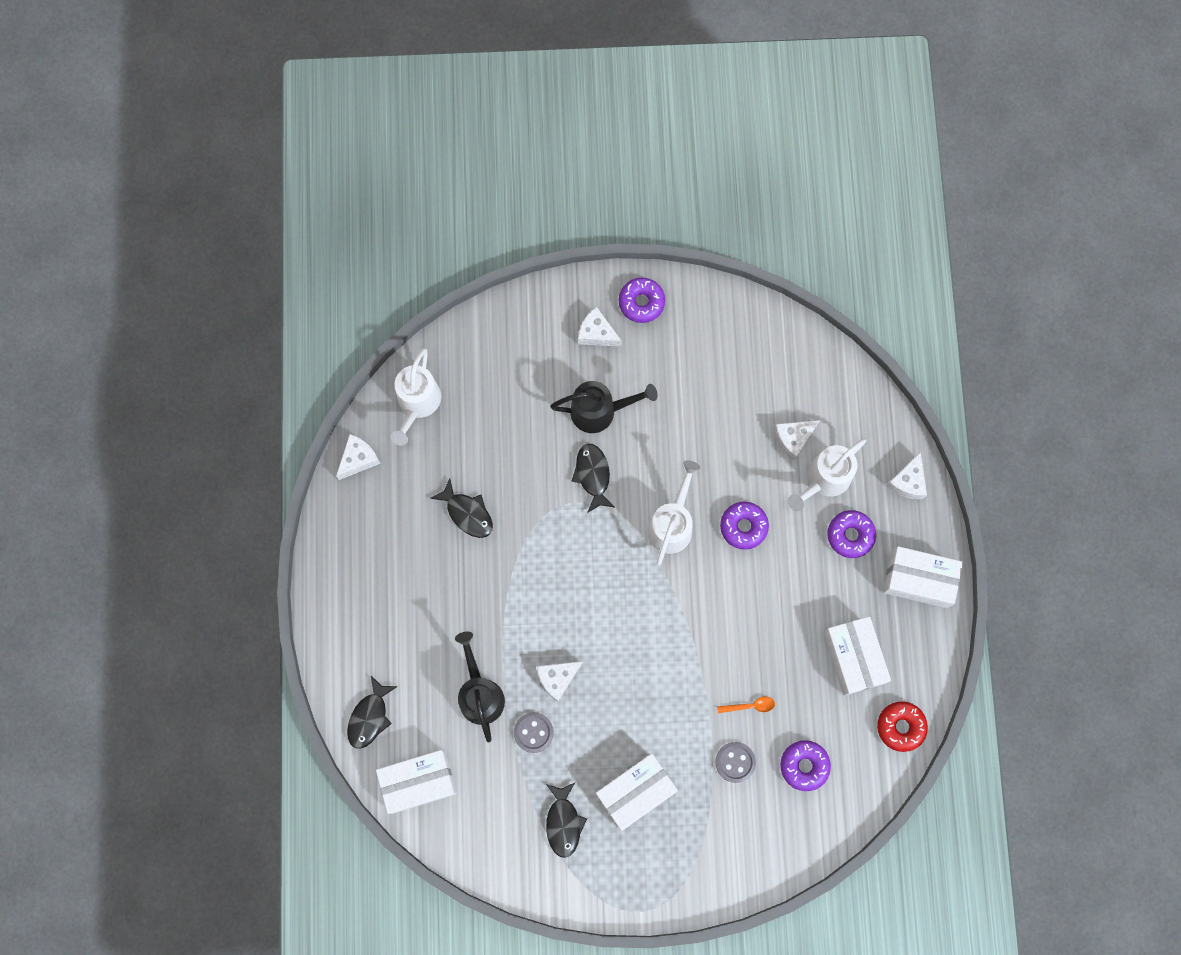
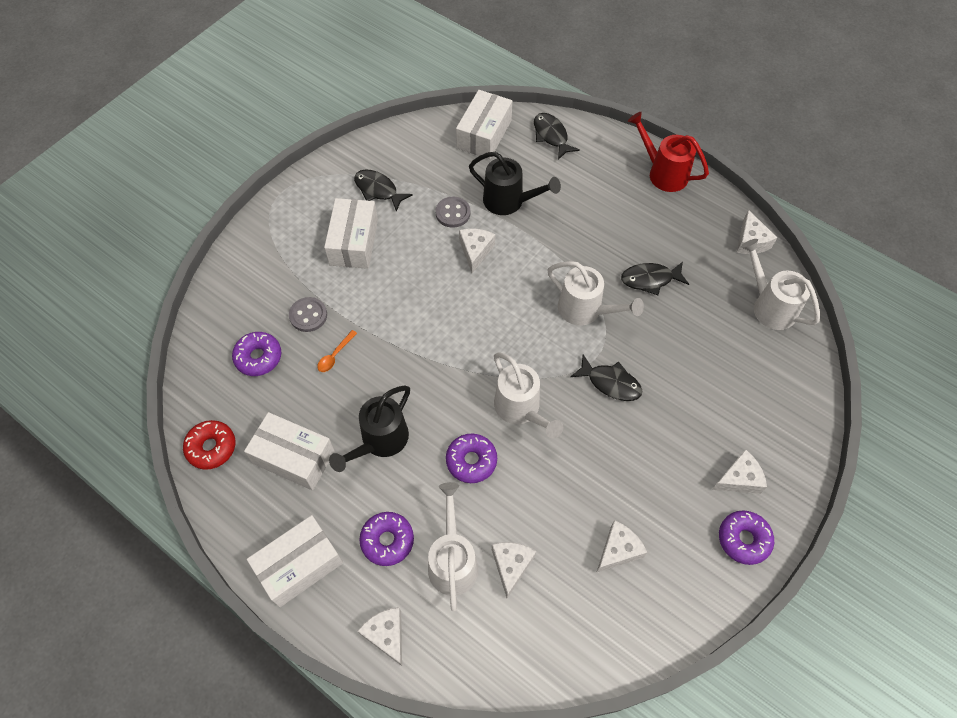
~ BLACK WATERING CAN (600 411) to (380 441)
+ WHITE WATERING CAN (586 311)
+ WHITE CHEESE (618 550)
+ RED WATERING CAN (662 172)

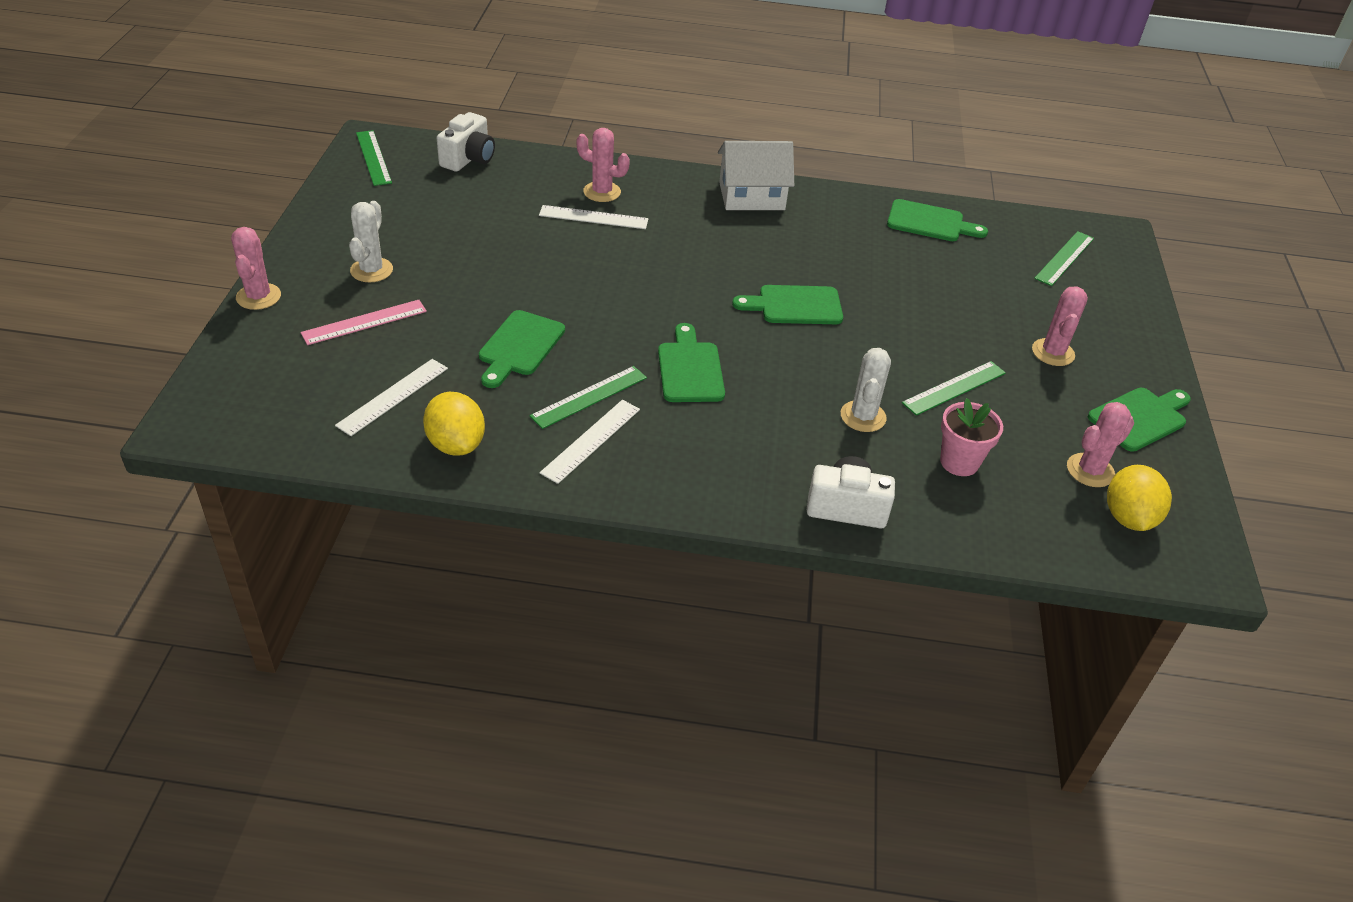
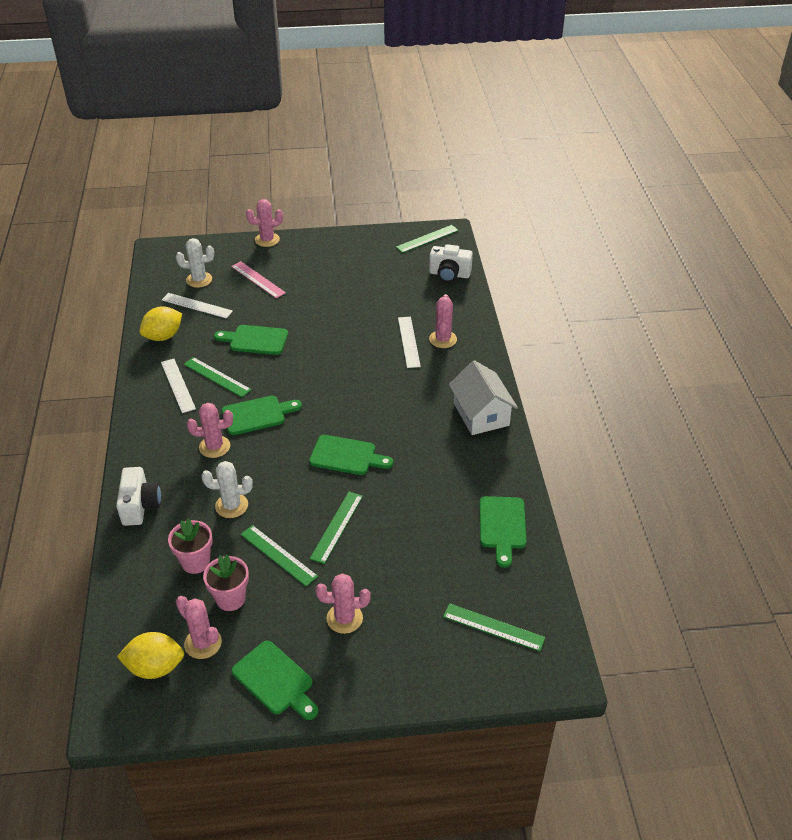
~ WHITE CACTUS (371 270) to (199 280)
~ WHITE RULER (591 440) = (178 385) 45 degrees clockwise
~ GREEN CUTTING BOARD (795 305) = (346 456) 120 degrees clockwise
+ PINK CACTUS (214 447)
+ PINK FLOWER POT (230 599)
+ GREEN RULER (336 527)

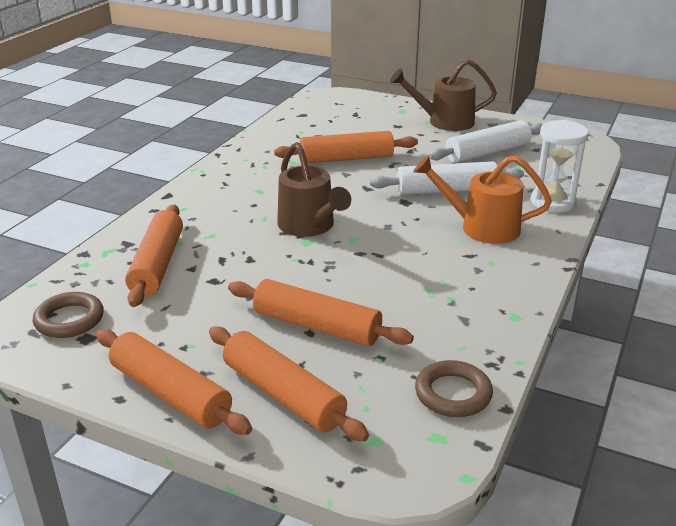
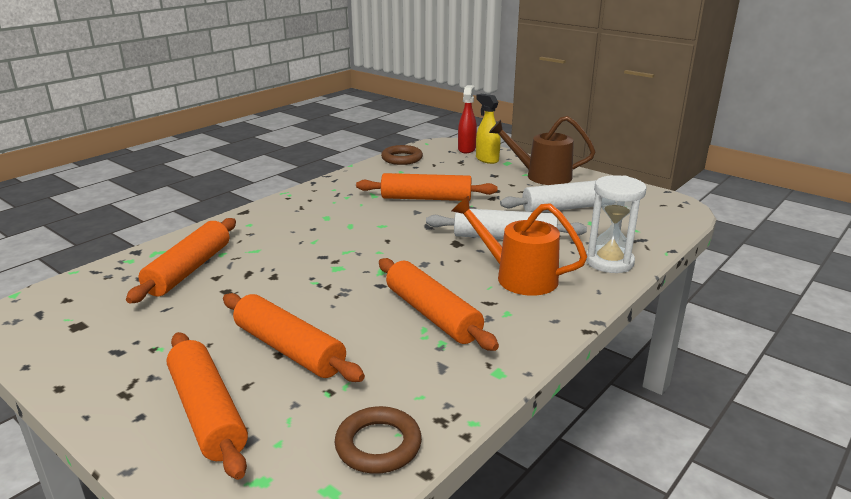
~ BROWN RING (69 320) to (402 158)
~ ORANGE ROLLING PIN (170 393) to (432 314)
- BROWN WATERING CAN (310 227)
+ RED SPRAY BOTTLE (466 149)
+ YELLOW SPRAY BOTTLE (487 159)

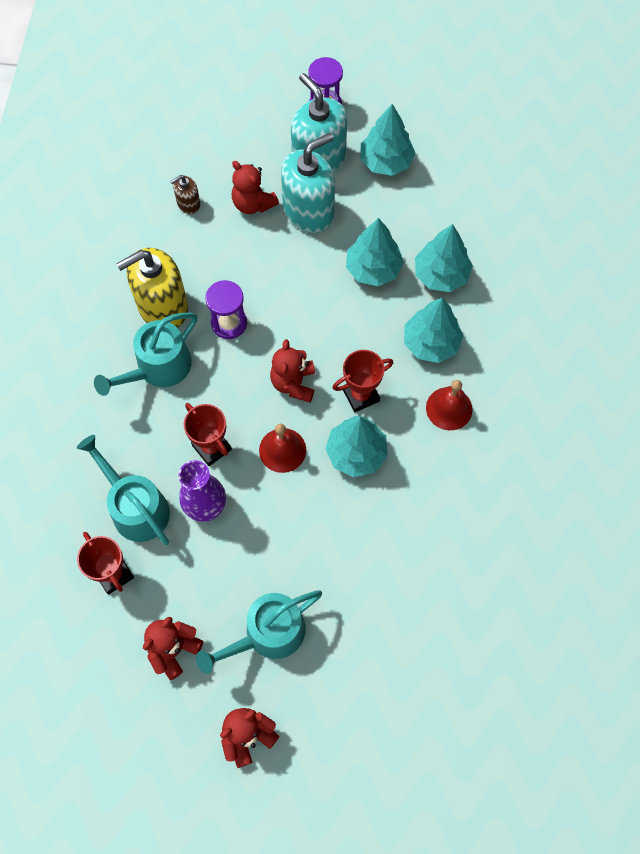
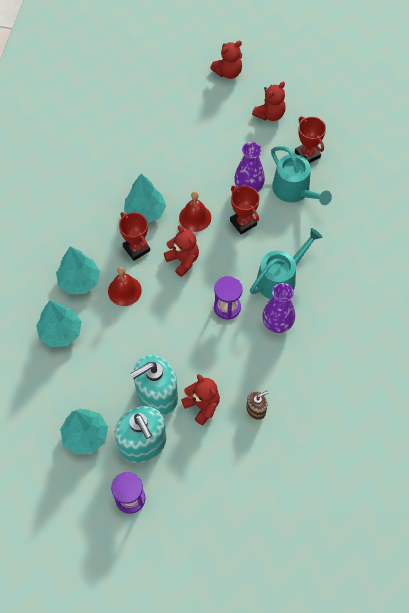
~ YELLOW SOAP DISPENSER (162 307) to PURPLE VASE (277 324)
- TURQUOISE WATERING CAN (268 634)
~ RED TEDDY BEAR (293 383) = (183 260) 45 degrees counterclockwise
~ RED TROPHY (361 395) = (136 249) 75 degrees clockwise
- TURQUOISE TREE (373 269)
~ RED BELL (449 408) to (124 290)

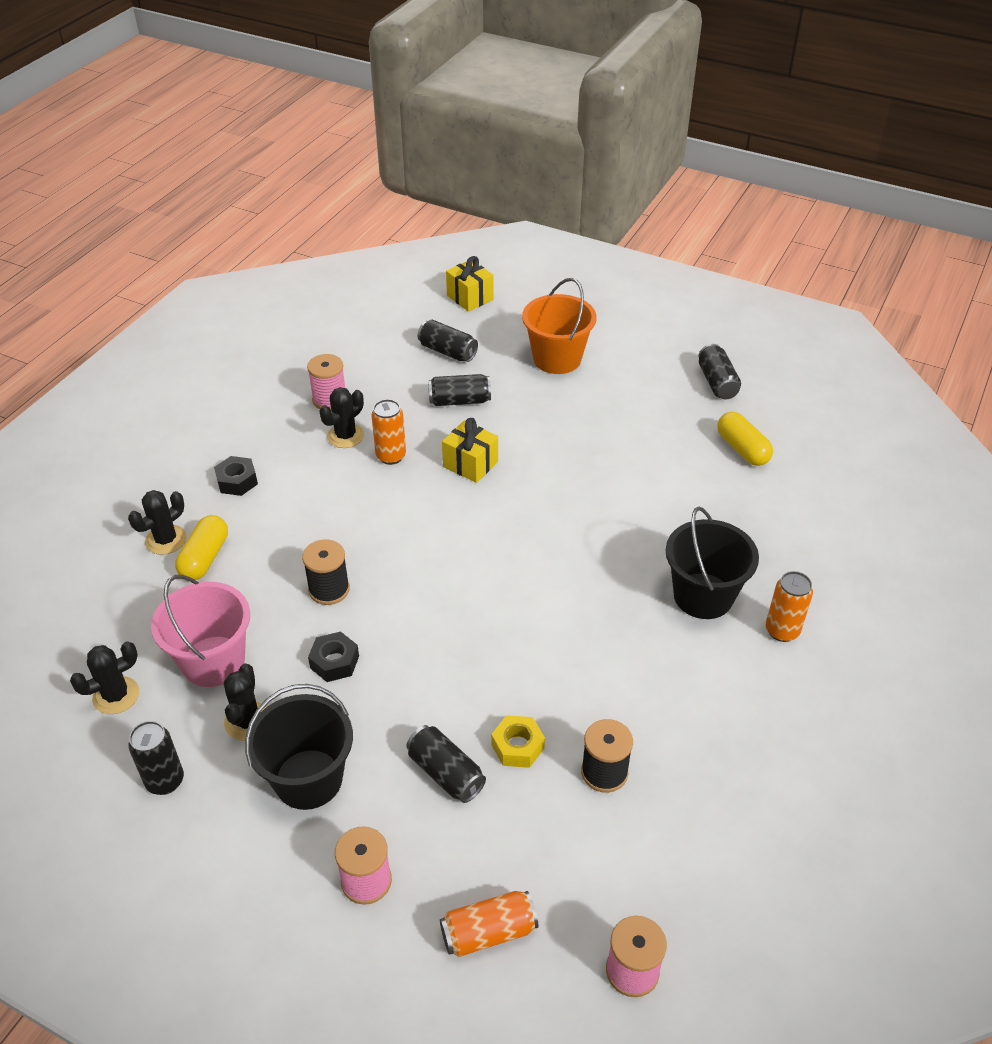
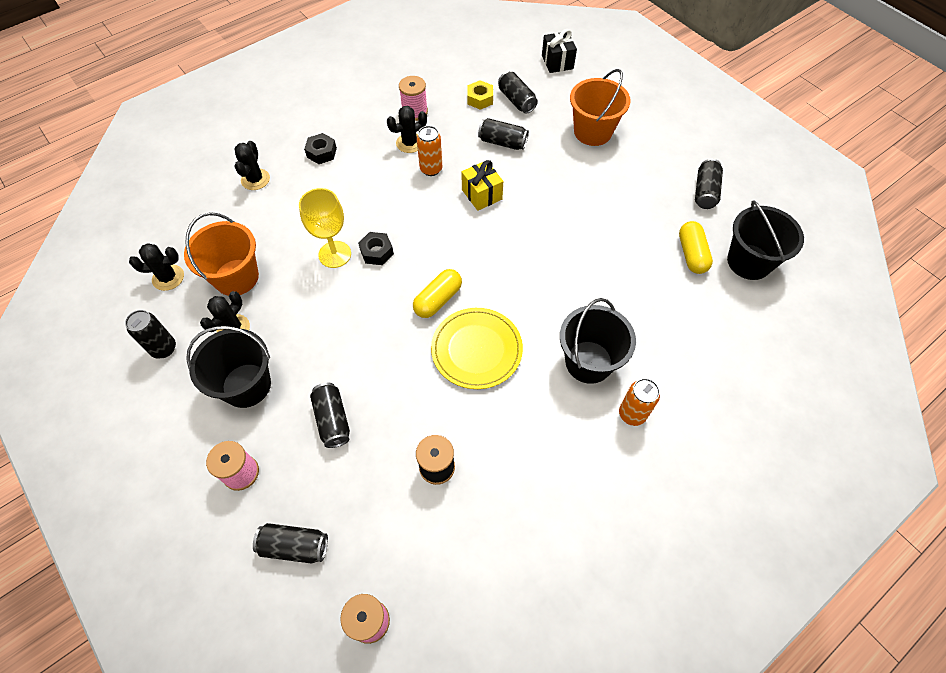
~ BLACK CACTUS (166 540) = (255 179) 60 degrees counterclockwise
~ PINK BUCKET (213 661) to ORANGE BUCKET (236 277)
~ YELLOW CAPSULE (205 558) to (438 300)
~ BLACK SPOOL (329 589) to YELLOW GOBLET (335 254)
~ BLACK NUT (334 662) to (376 252)
~ ORANGE CAN (488 932) to BLACK CAN (294 546)
~ YELLOW GIFT (470 297) to BLACK GIFT (557 62)
~ YELLOW NUT (517 746) to (480 99)
+ YELLOW PLATE (476 349)
+ BLACK BUCKET (749 262)

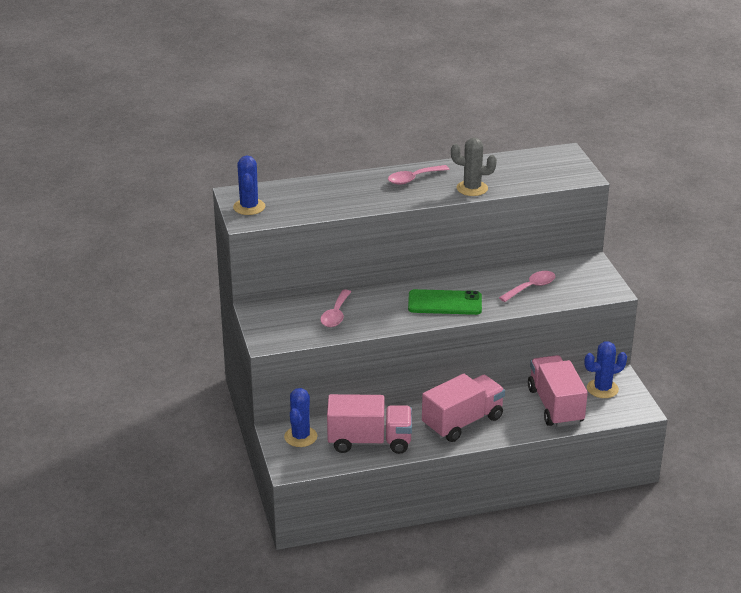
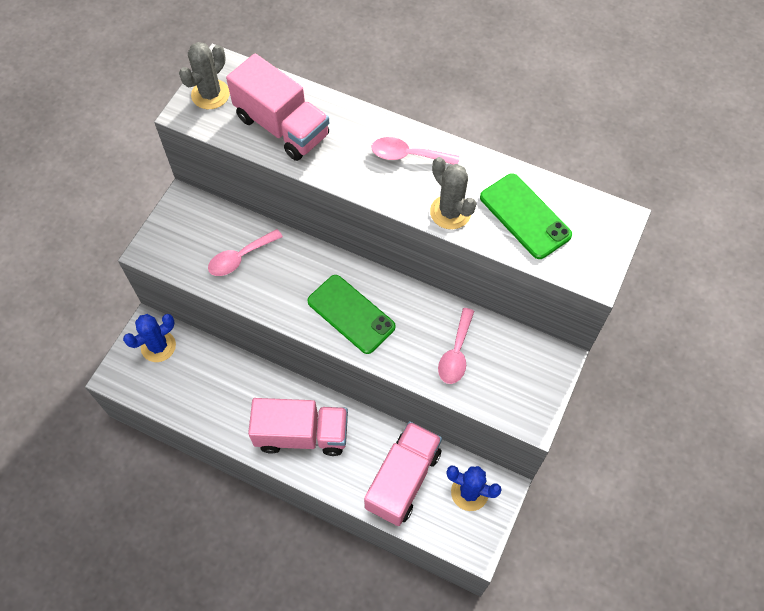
~ BLUE CACTUS (249 207) to GREY CACTUS (210 94)
~ PINK TRUCK (369 441) to (282 126)
~ PINK SPOON (531 287) = (456 353) 105 degrees clockwise
+ GREEN PHONE (525 216)

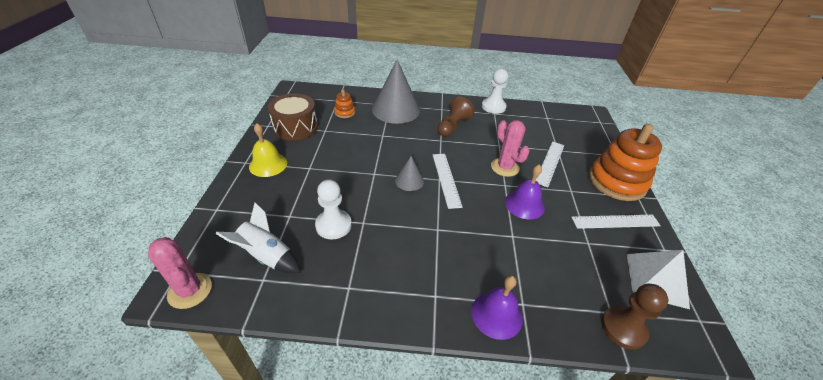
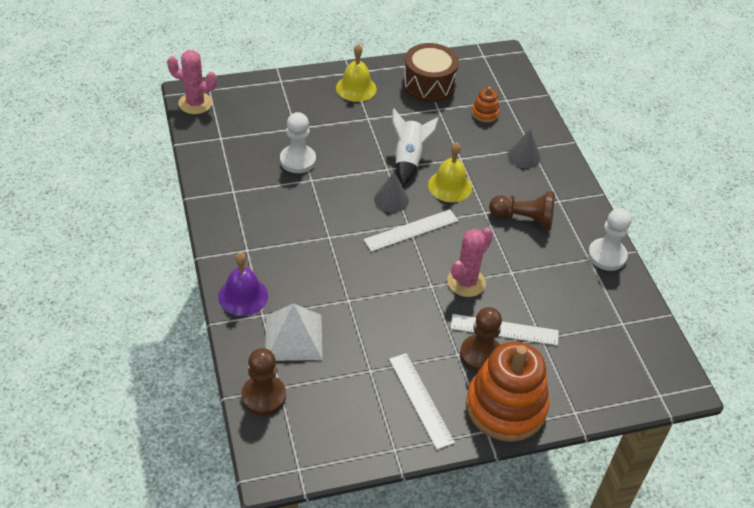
~ PINK CACTUS (190 291) = (195 103) 75 degrees clockwise
~ WHITE ROCKET (266 256) to (408 159)
~ GREY CONE (396 109) = (524 156) x0.49
- PURPLE BELL (524 204)
~ WHITE PYRAMID (656 280) to (294 337)
+ YELLOW BELL (450 186)
+ BROWN PAWN (480 355)

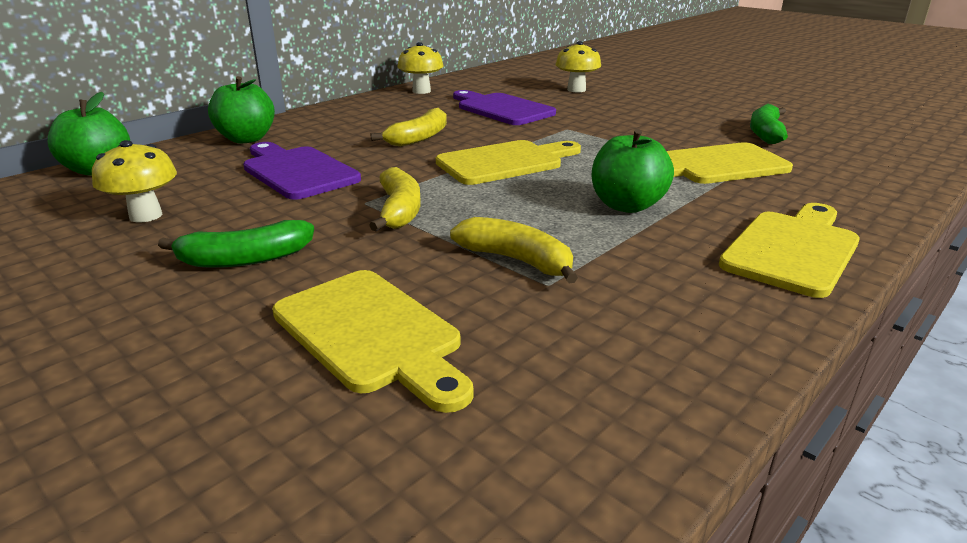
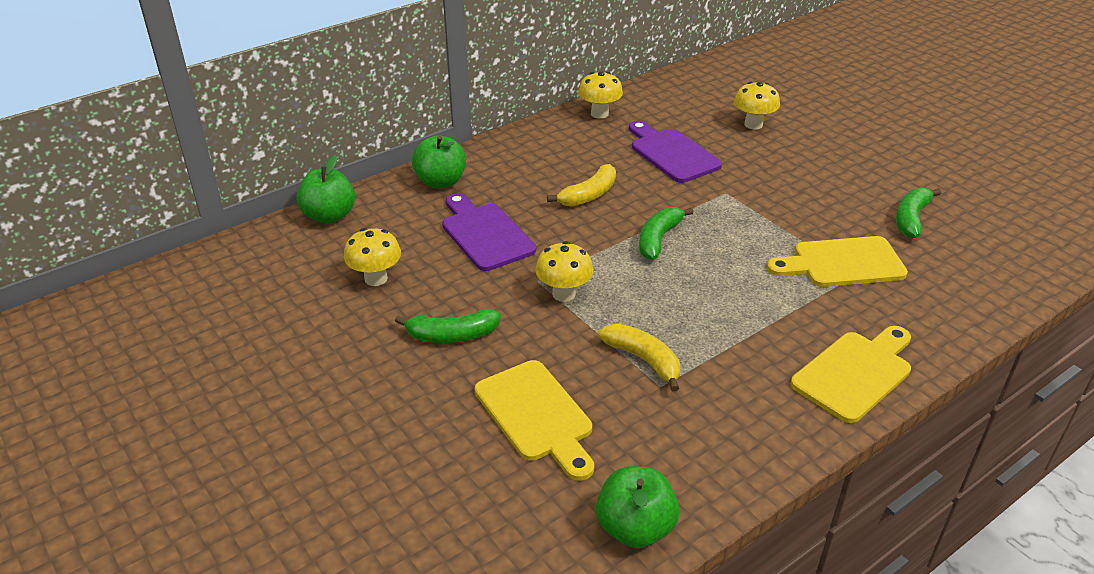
~ YELLOW BANANA (399 211) to YELLOW MUSHROOM (563 294)
~ YELLOW CUTTING BOARD (505 162) to GREEN BANANA (658 239)
~ GREEN APPLE (627 205) to (635 528)

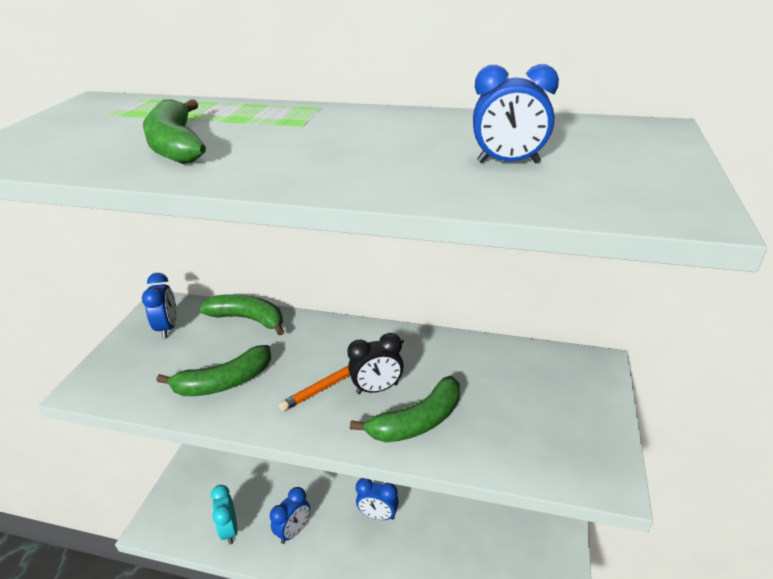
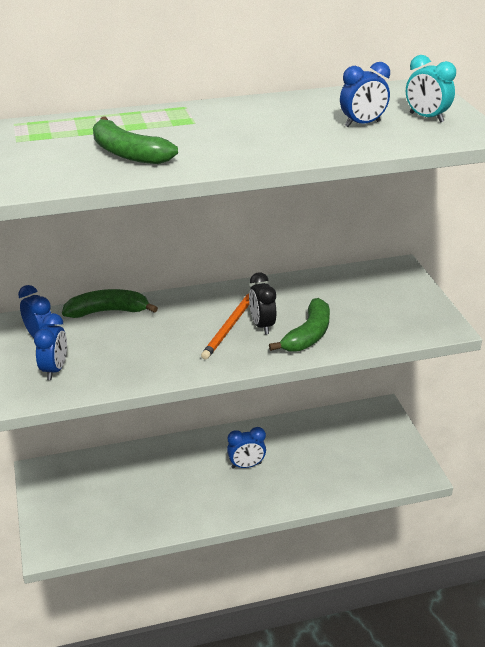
- GREEN BANANA (224 382)
~ TURQUOISE CLOCK (229 530) to (426 118)
~ BLUE CLOCK (293 531) to (54 369)
~ BLACK CLOCK (377 388) = (262 325) 120 degrees clockwise

